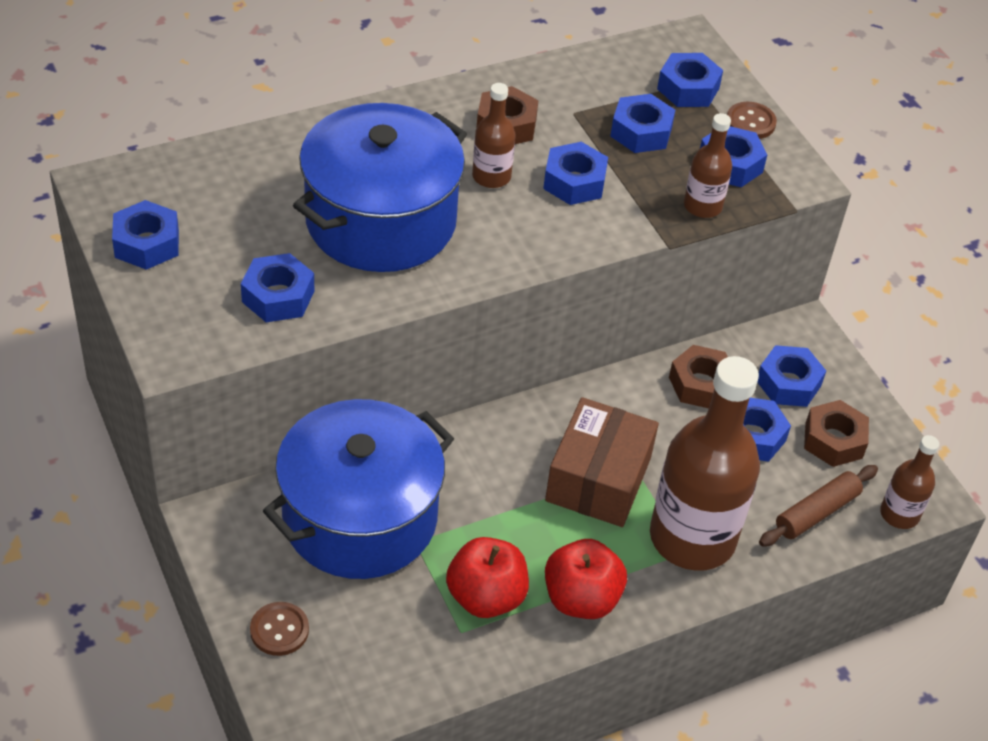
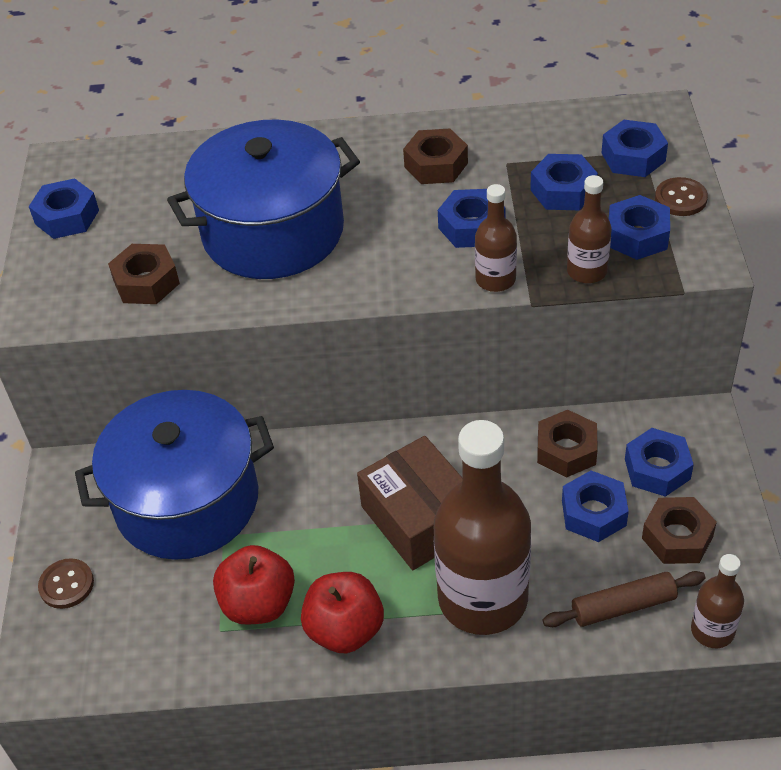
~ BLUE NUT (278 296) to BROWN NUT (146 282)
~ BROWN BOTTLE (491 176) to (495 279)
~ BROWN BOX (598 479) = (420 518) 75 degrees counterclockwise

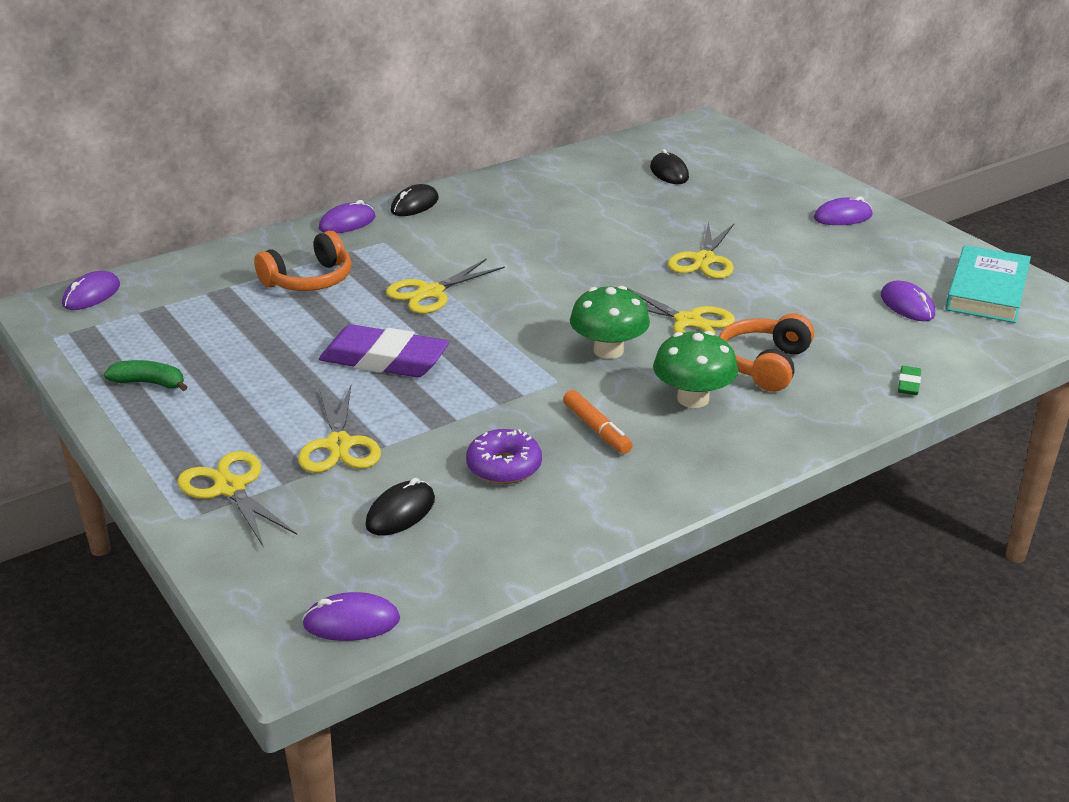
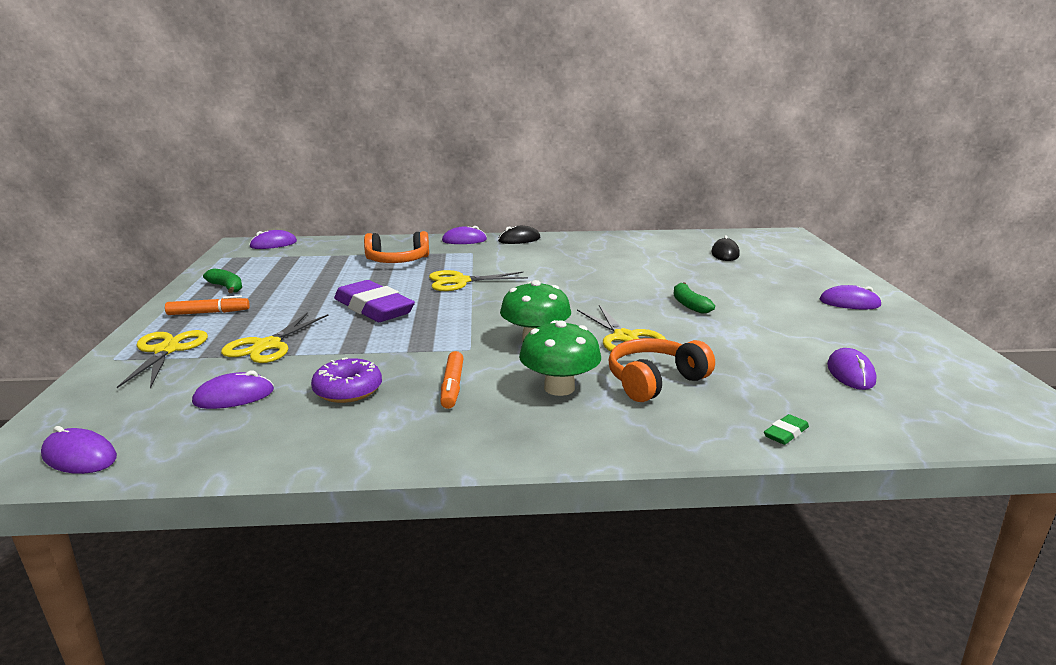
~ BLACK MOUSE (400 512) to PURPLE MOUSE (234 396)
~ YELLOW SCISSORS (704 260) to GREEN BANANA (689 305)
- TURQUOISE BOOK (986 290)
+ ORANGE MARKER (208 313)

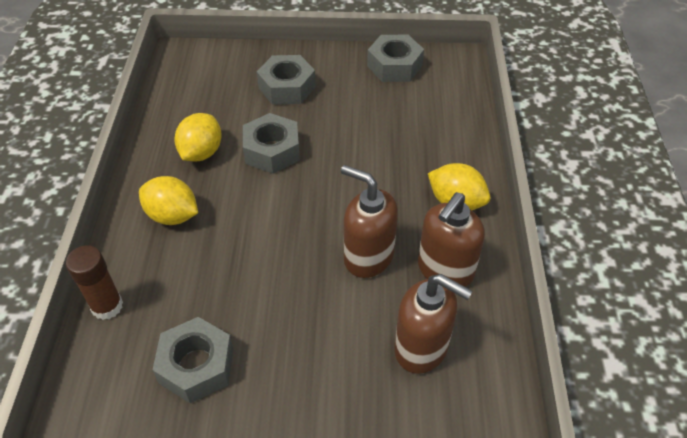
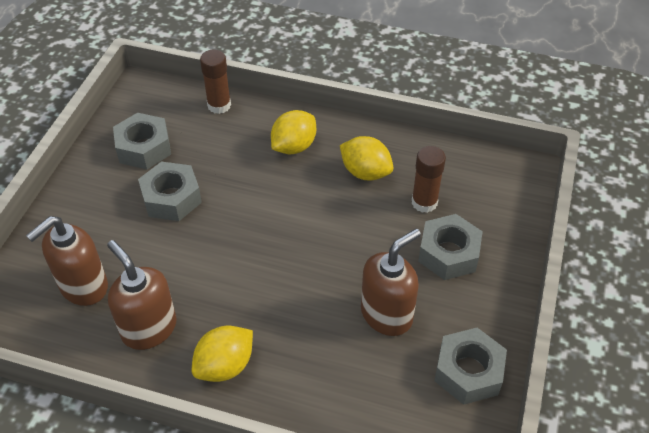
~ GREY NUT (272 151) to (171 198)
~ BROWN SOAP DISPENSER (368 257) to (387 314)
+ BROWN GLUE STICK (424 202)

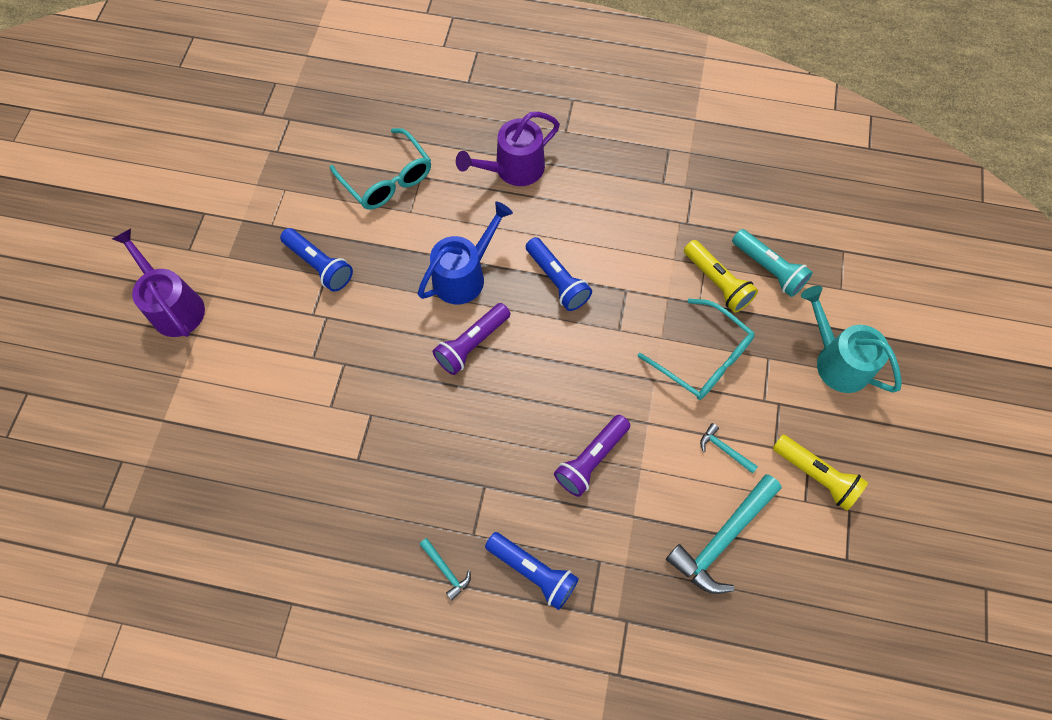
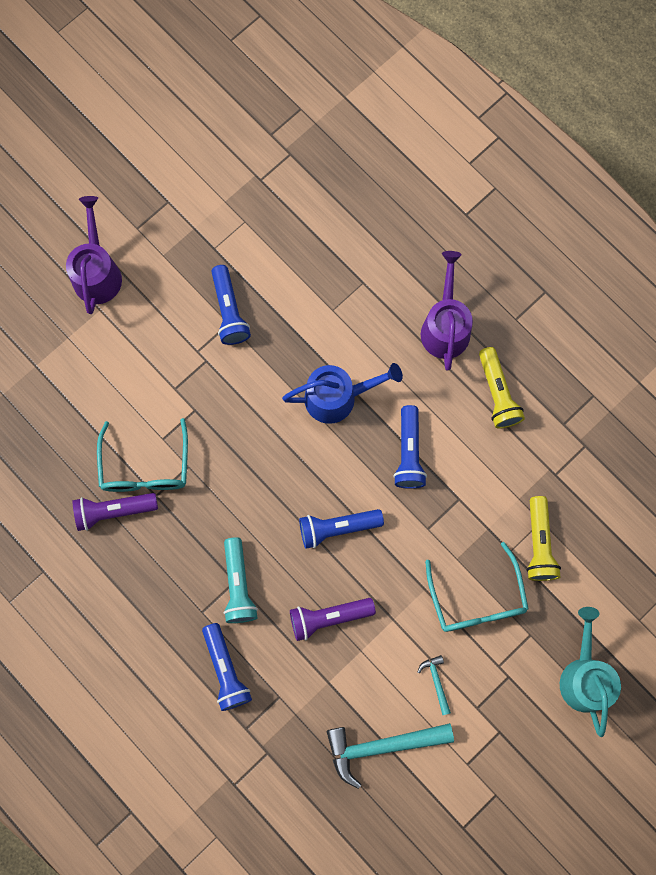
~ TURQUOISE GLASSES (387 179) to (145 467)
- TURQUOISE HAMMER (446 570)
~ PURPLE FLASHLIGHT (472 344) to (114 511)
~ PURPLE WATERING CAN (513 169) = (445 326) 90 degrees clockwise
~ TURQUOISE FLASHLIGHT (768 269) to (238 585)
~ YELLOW FLASHLIGHT (815 475) to (497 393)
+ BLUE FLASHLIGHT (337 528)

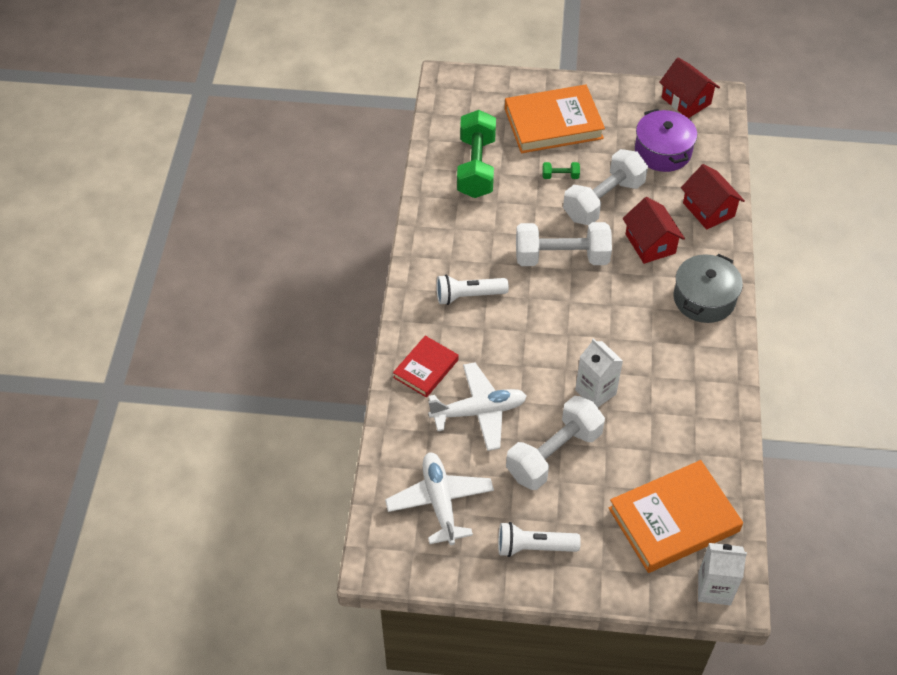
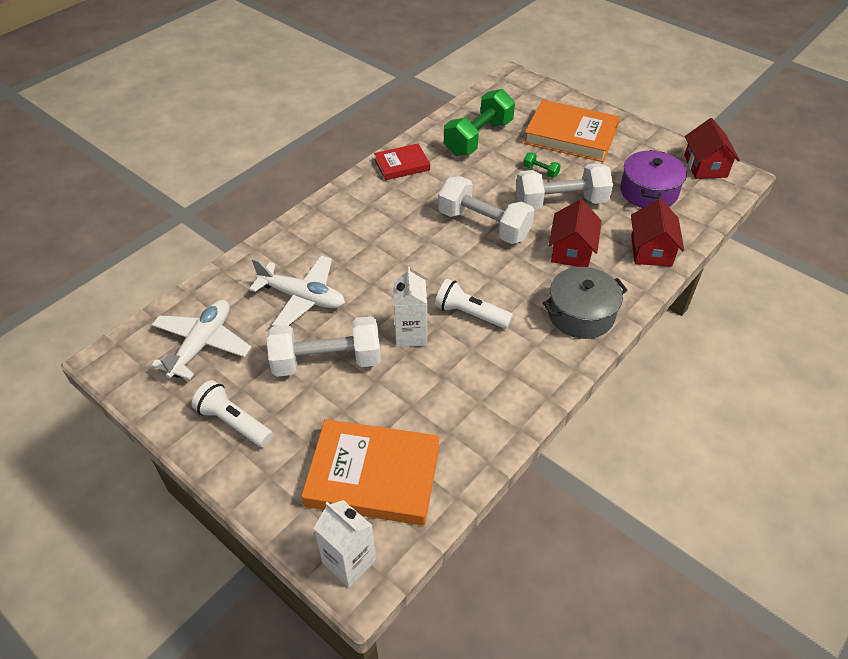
~ RED BOOK (426 369) to (402 165)
~ WHITE FLASHLIGHT (468 296) to (470 314)

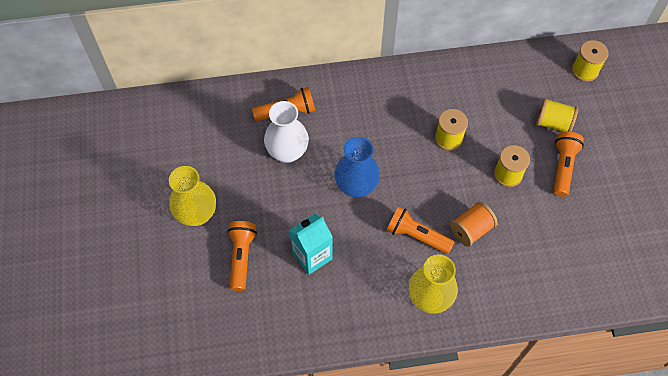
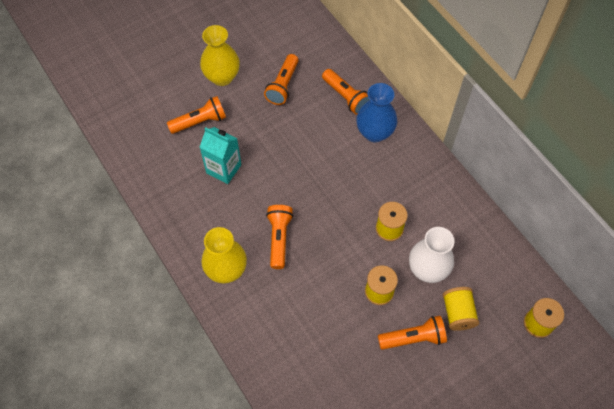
~ WHITE VASE (287 152) to (427 269)
~ BLUE VASE (356 186) to (374 133)
- ORANGE SPOOL (471 230)
+ ORANGE FLASHLIGHT (283 85)

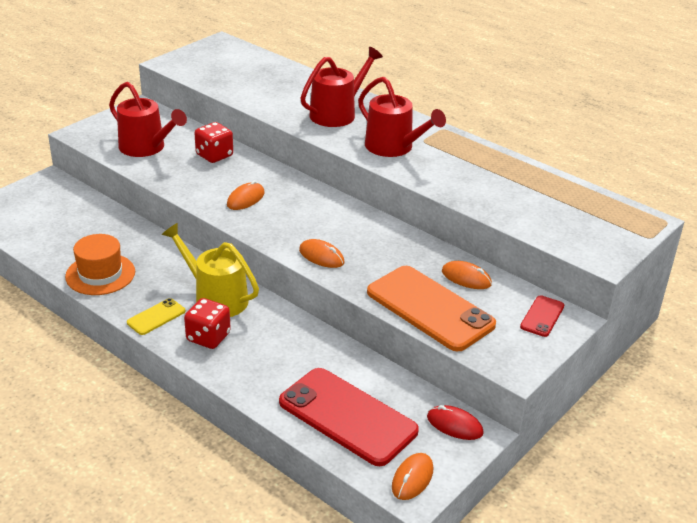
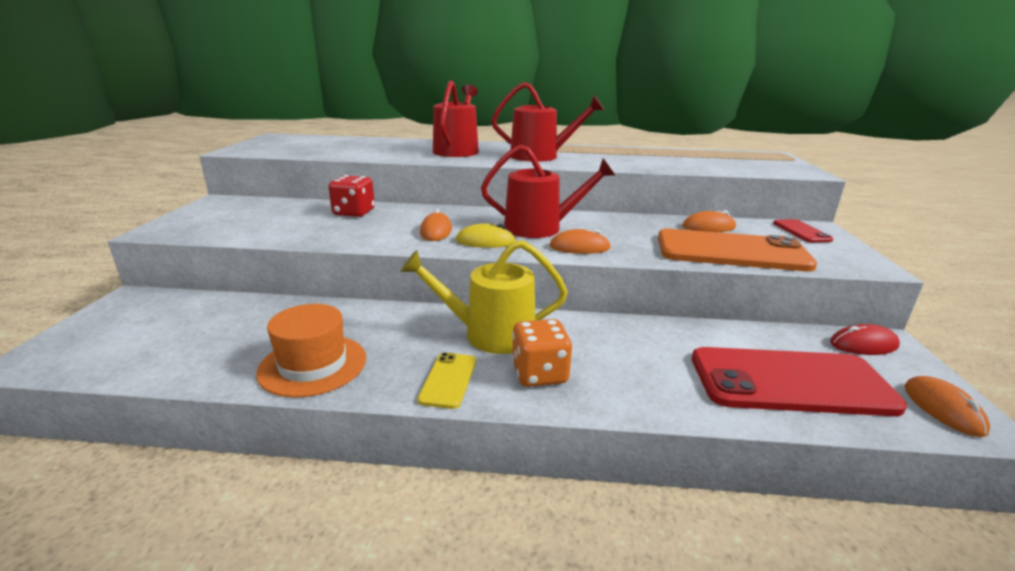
~ RED WATERING CAN (146 147) to (540 228)
~ RED DICE (208 337) to ORANGE DICE (539 374)
+ YELLOW MOUSE (485 241)

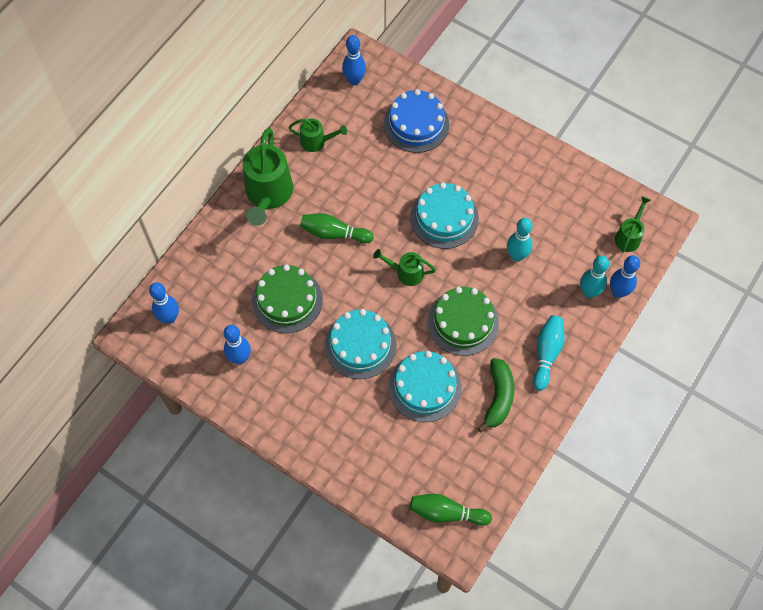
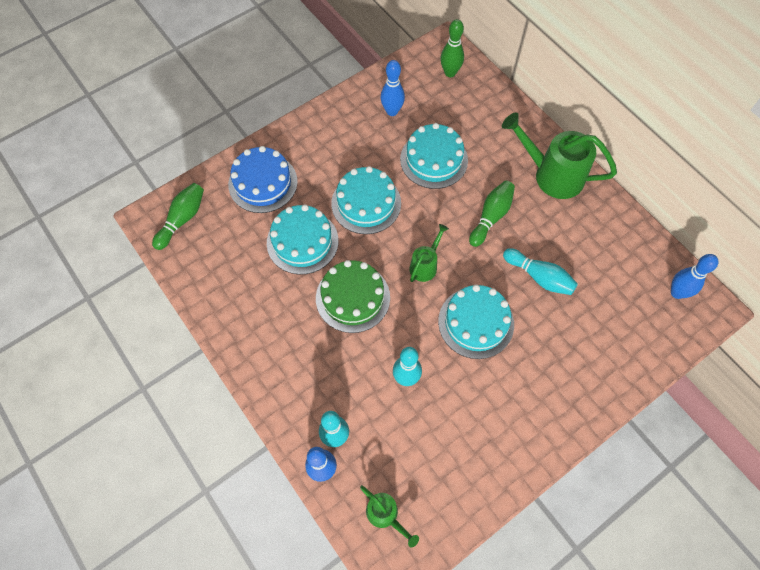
~ BLUE BOWLING PIN (169 318) to GREEN BOWLING PIN (450 73)
~ GREEN CAKE (287 300) to TURQUOISE CAKE (434 159)
- GREEN WATERING CAN (317 142)
~ BLUE CAKE (416 124) to (263 183)
- GREEN BANANA (498 397)
~ TURQUOISE BOWLING PIN (546 354) to (539 277)

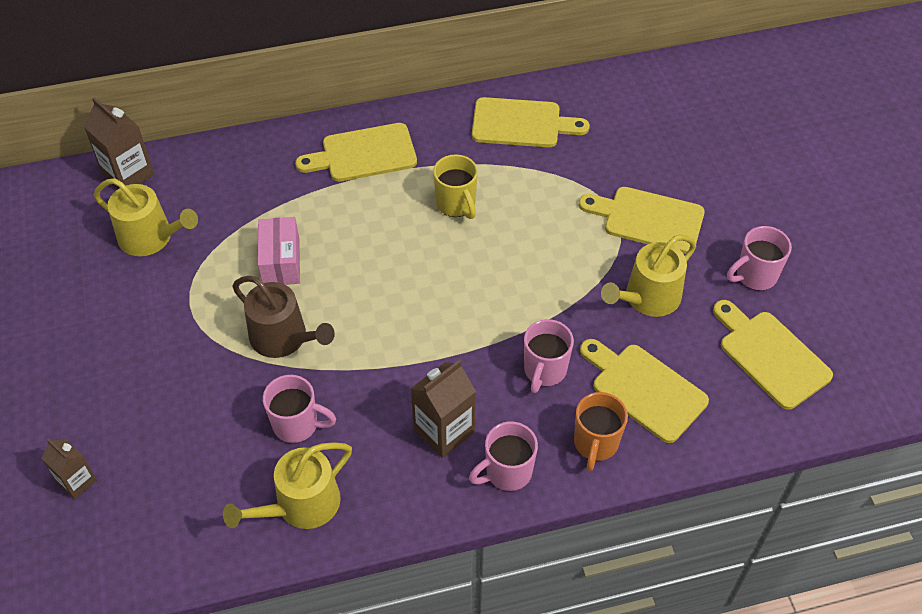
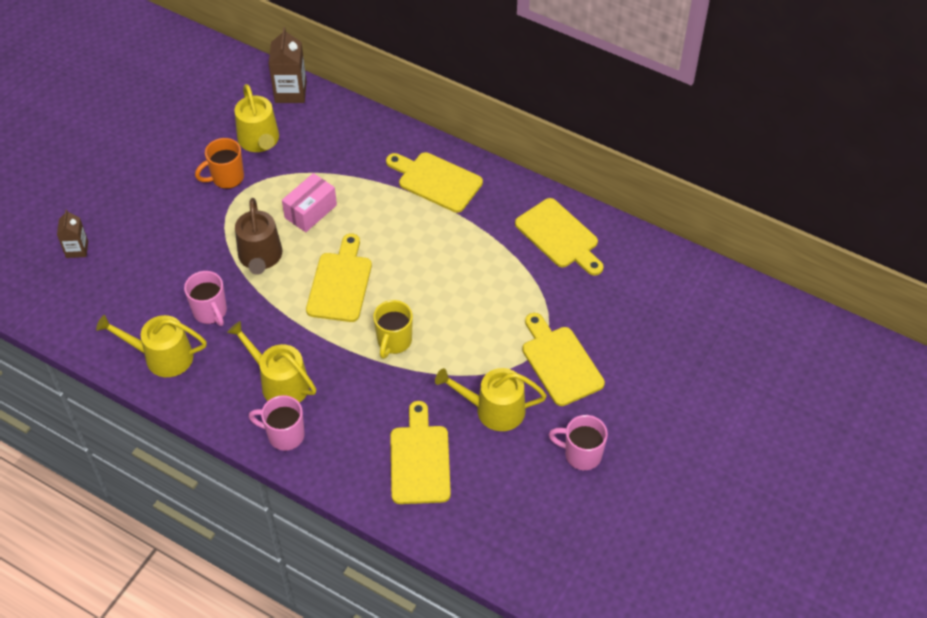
~ BROWN CARTON (444 431) to YELLOW WATERING CAN (280 383)
~ YELLOW MUG (456 204) to (394 341)
- PINK MUG (544 371)
~ ORANGE MUG (595 444) to (226 178)
~ YELLOW CUTTING BOARD (770 356) to (340 283)

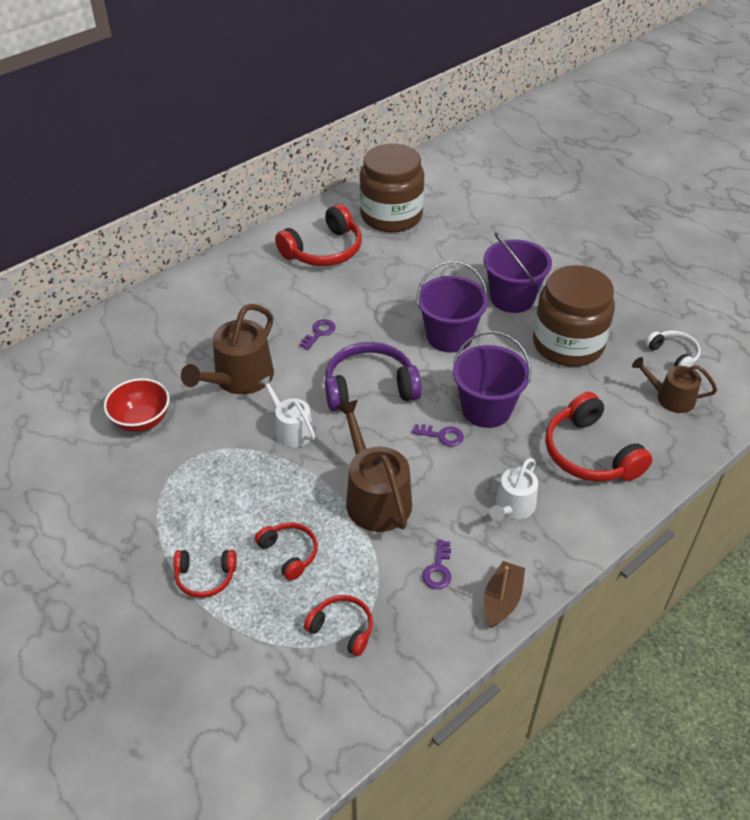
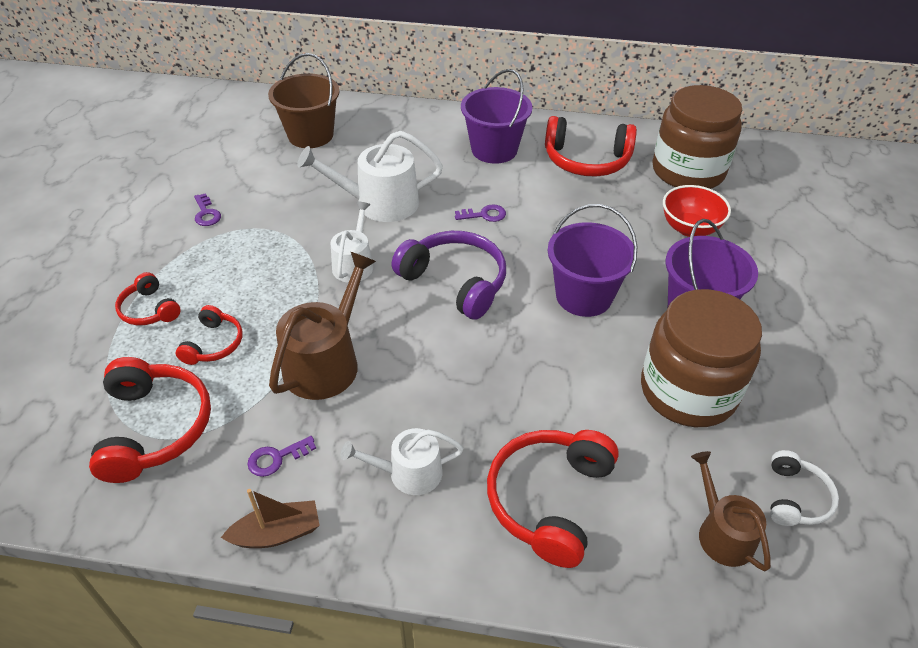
~ RED BOWL (141 420) to (689 228)
~ BROWN WATERING CAN (239 379) to WHITE WATERING CAN (379 203)
~ RED HEADPHONES (342 628) = (154 428) x1.79
~ PURPLE KEY (442 435) to (206 213)
~ PURPLE BUCKET (486 409) to (494 150)
+ BROWN BUCKET (310 135)

